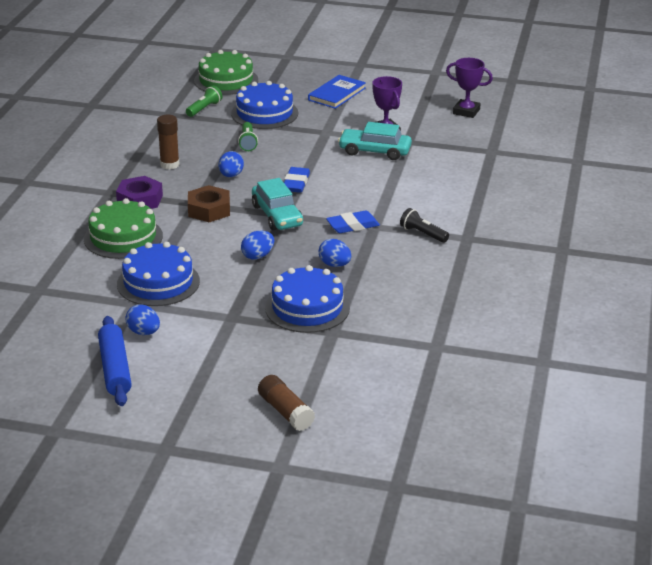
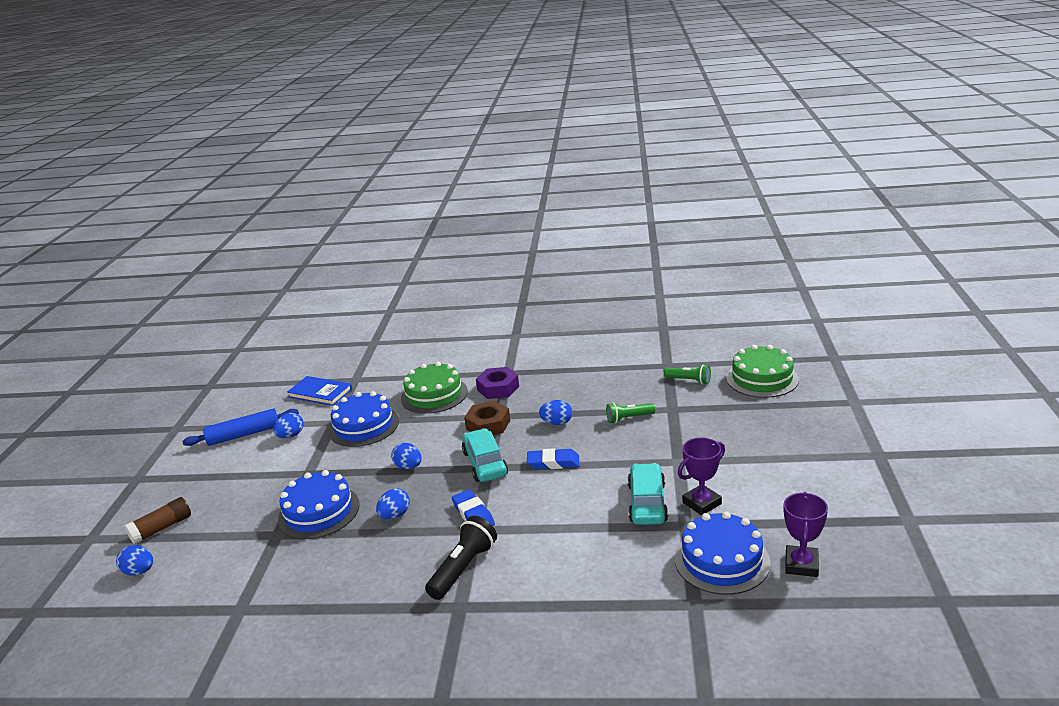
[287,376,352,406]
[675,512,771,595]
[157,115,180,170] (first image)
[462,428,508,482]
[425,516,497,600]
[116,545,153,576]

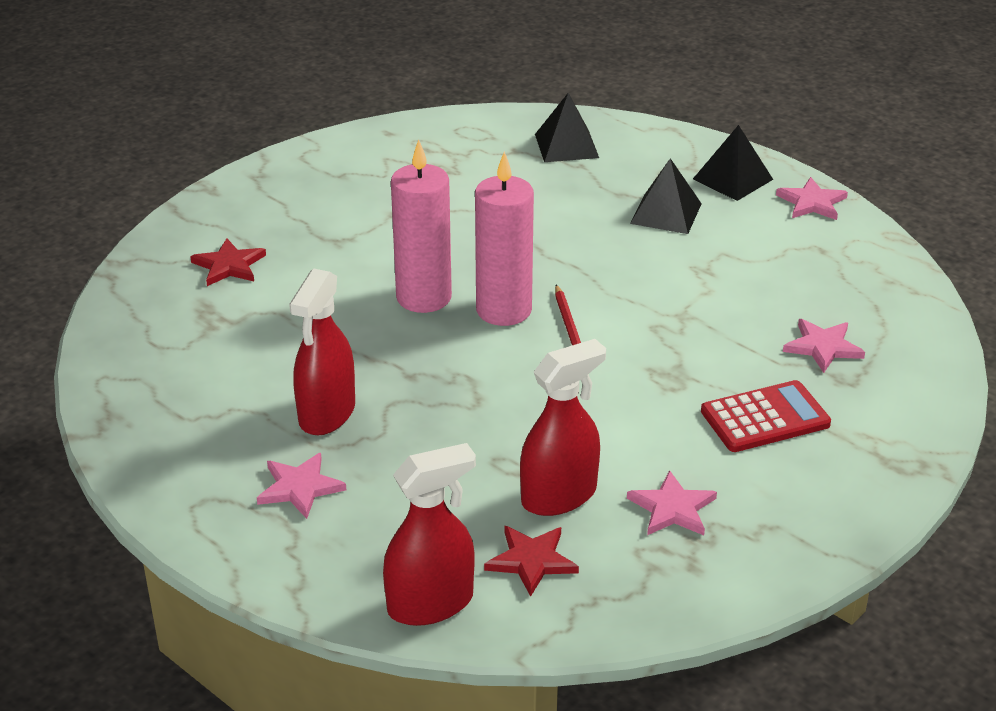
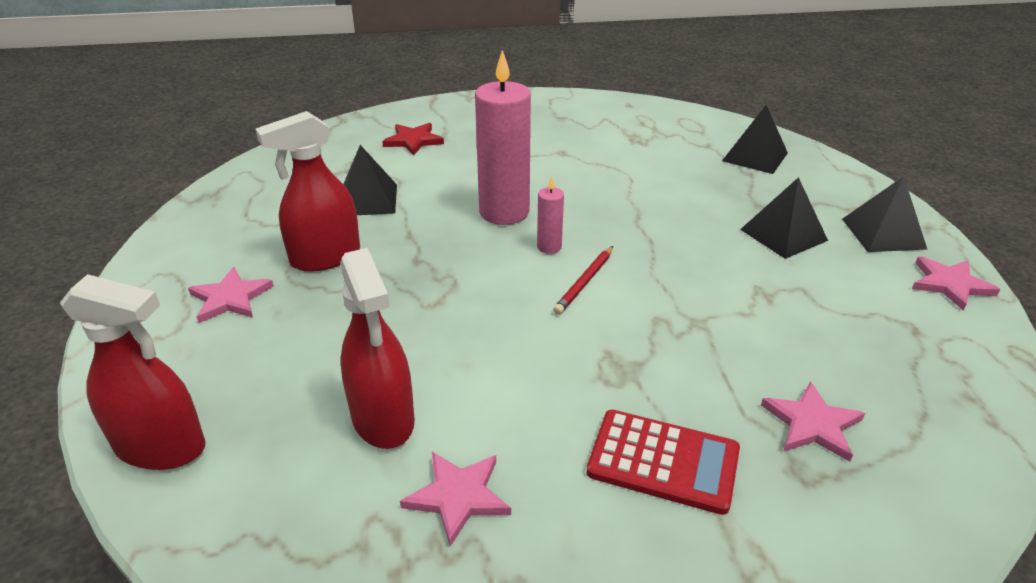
[537,176,564,254]
[340,248,415,449]
[484,526,579,597] (first image)
[343,145,397,215]

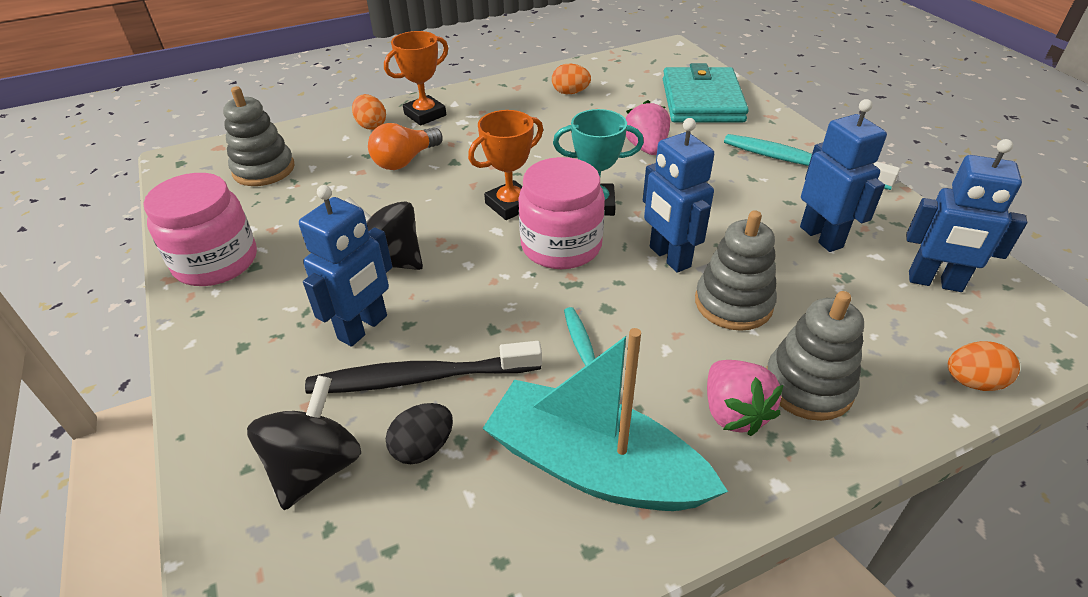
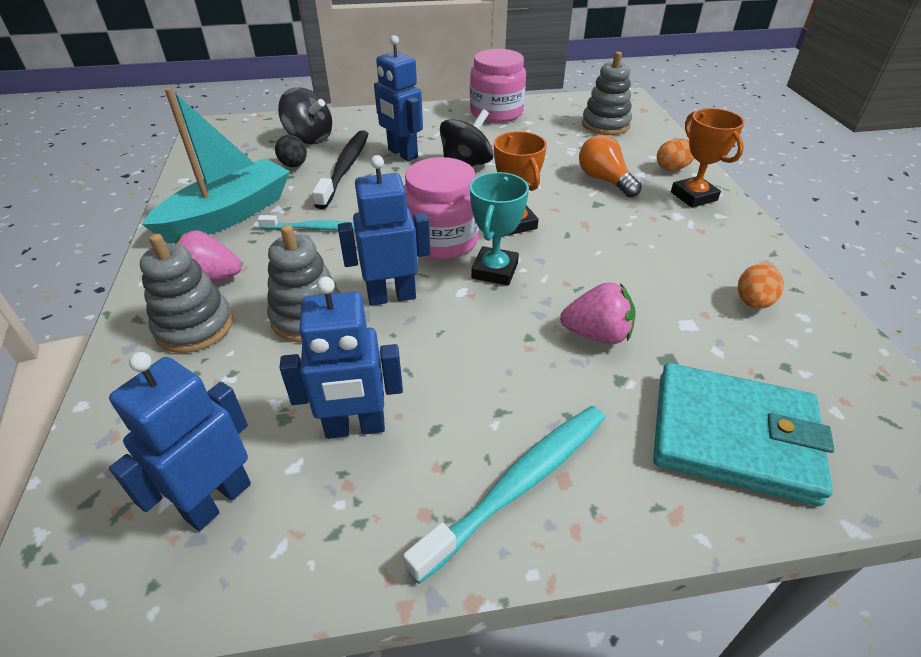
[948,341,1020,391] (first image)

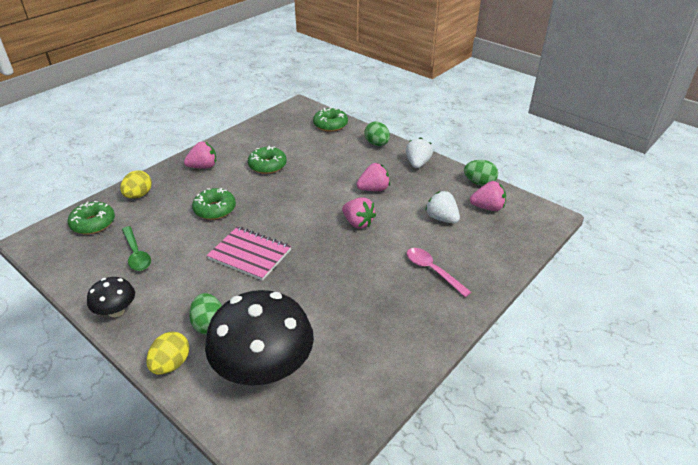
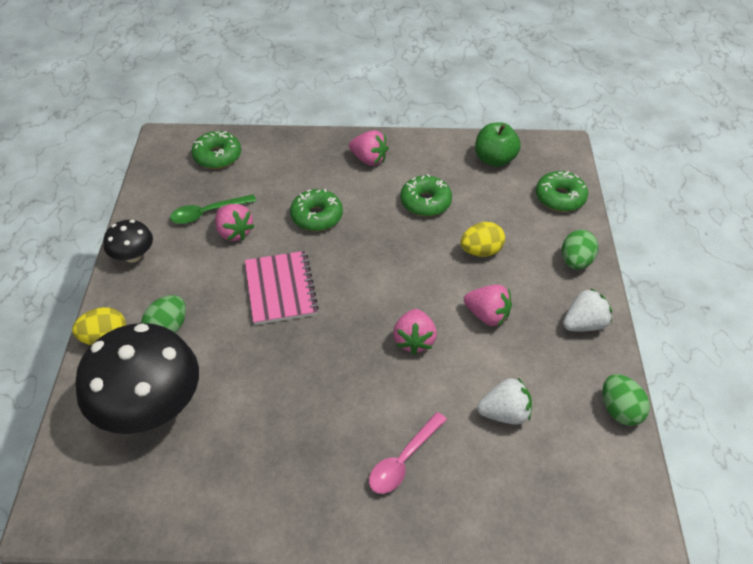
[461,222,505,257]
[215,204,254,241]
[477,378,532,425]
[170,194,256,224]
[369,412,447,494]
[475,122,521,167]

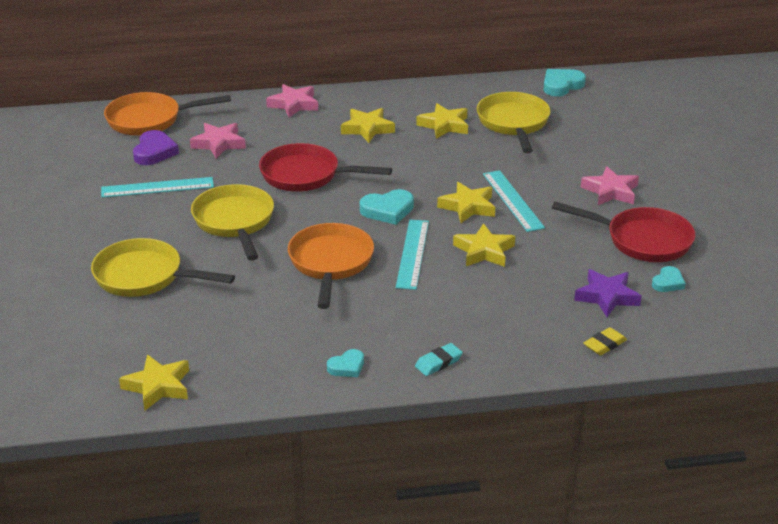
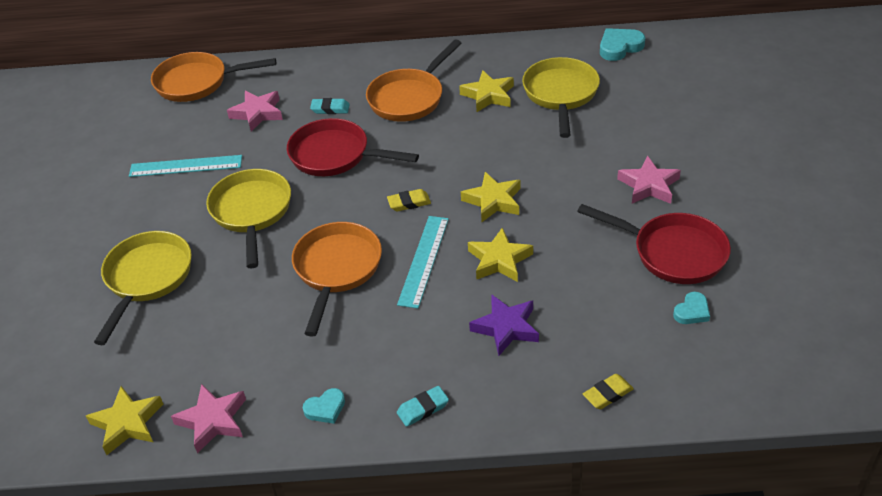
[171,384,246,454]
[366,39,461,122]
[133,130,179,165] (first image)
[483,170,545,232] (first image)
[387,189,431,211]
[94,231,192,345]
[469,294,539,356]
[310,98,350,114]

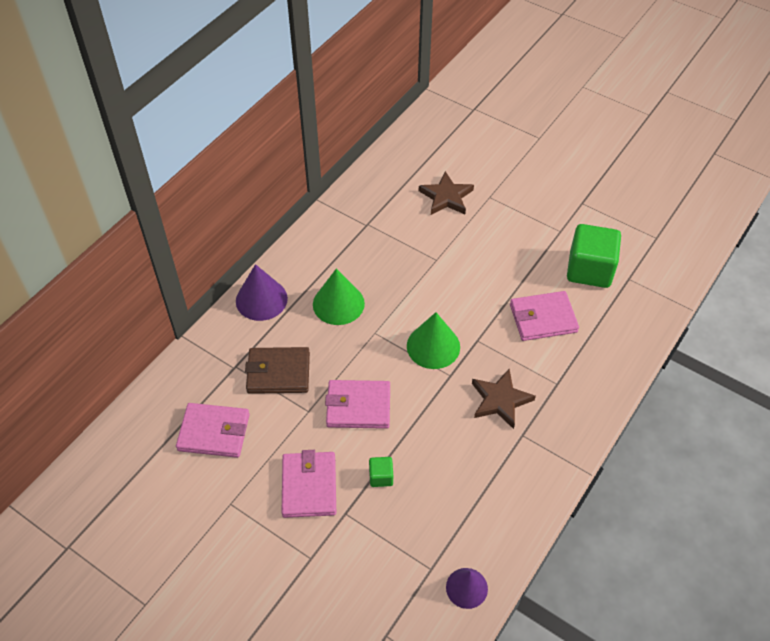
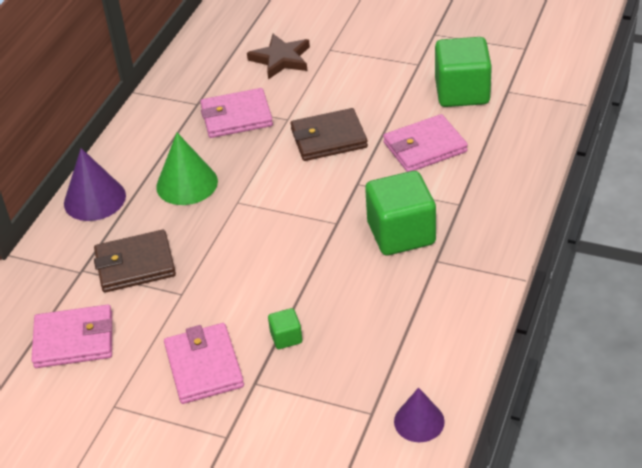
[407,312,460,369] (first image)
[365,171,436,255]
[200,88,273,138]
[290,108,368,161]

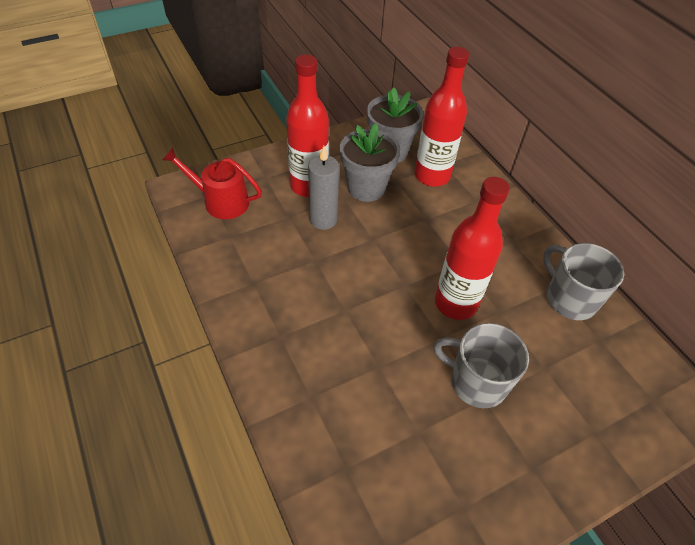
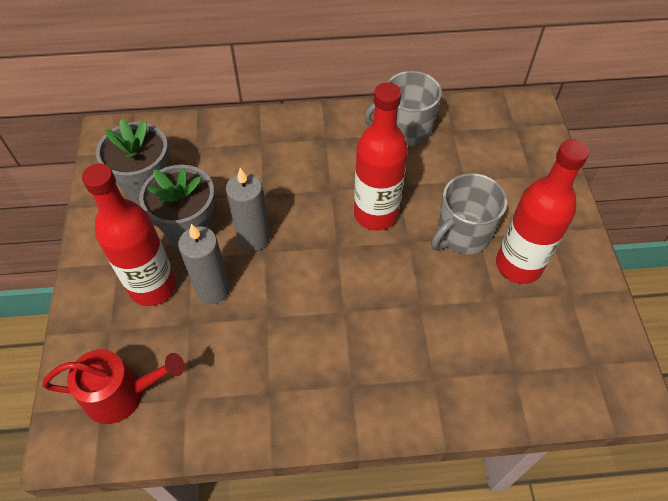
[496,139,589,284]
[42,349,185,424]
[226,168,270,251]

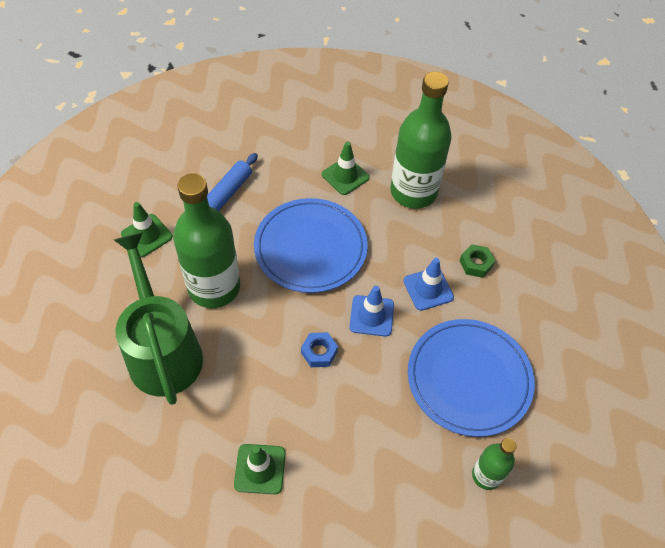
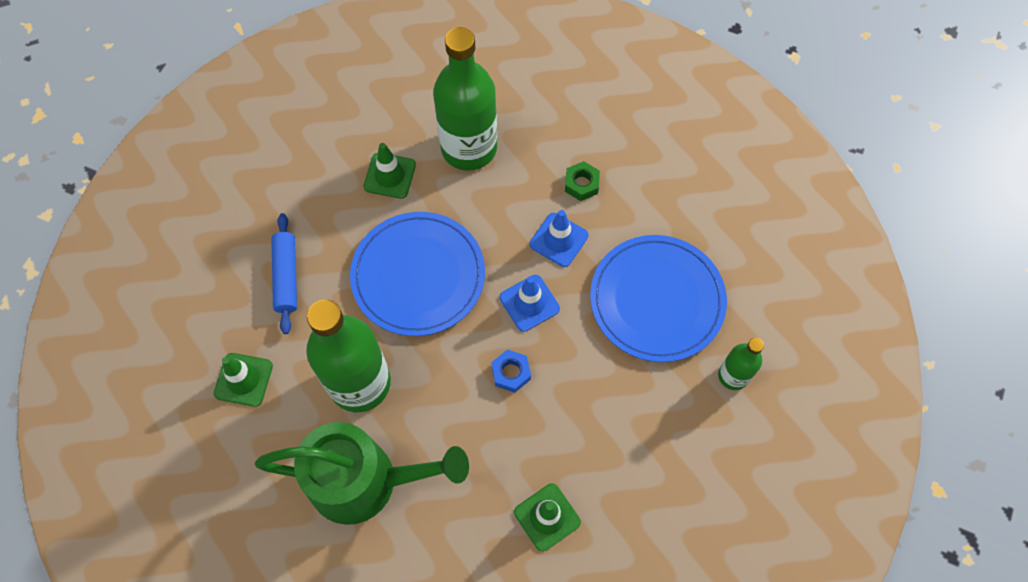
[255,422,469,525]

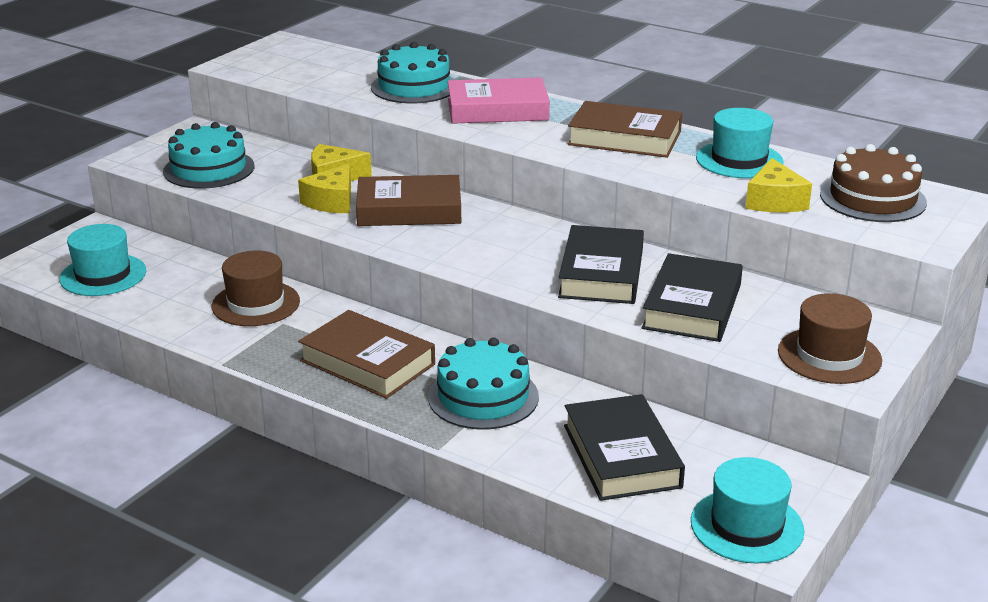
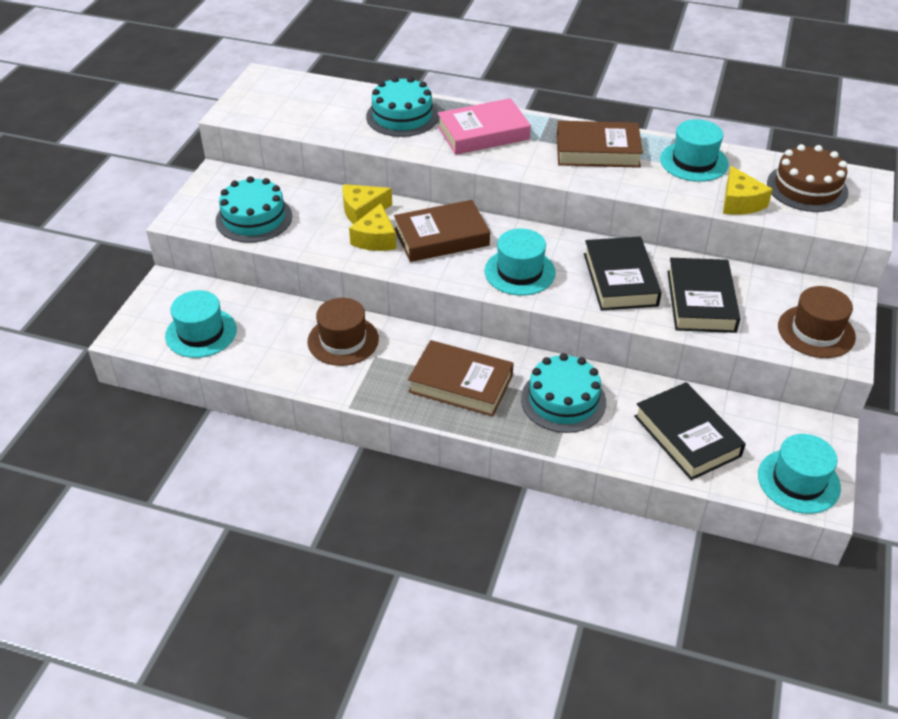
[484,229,556,295]

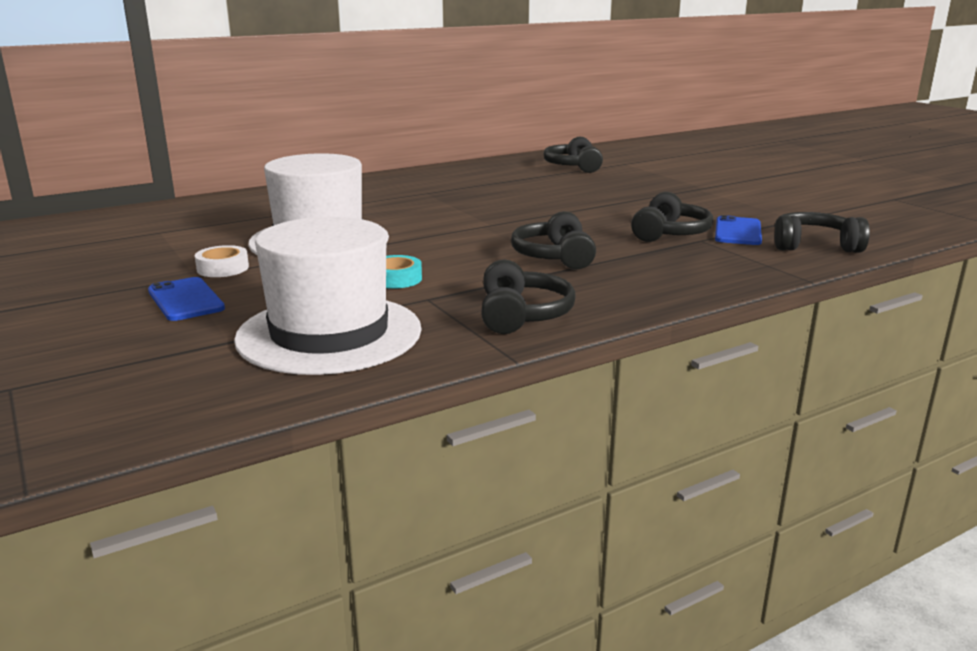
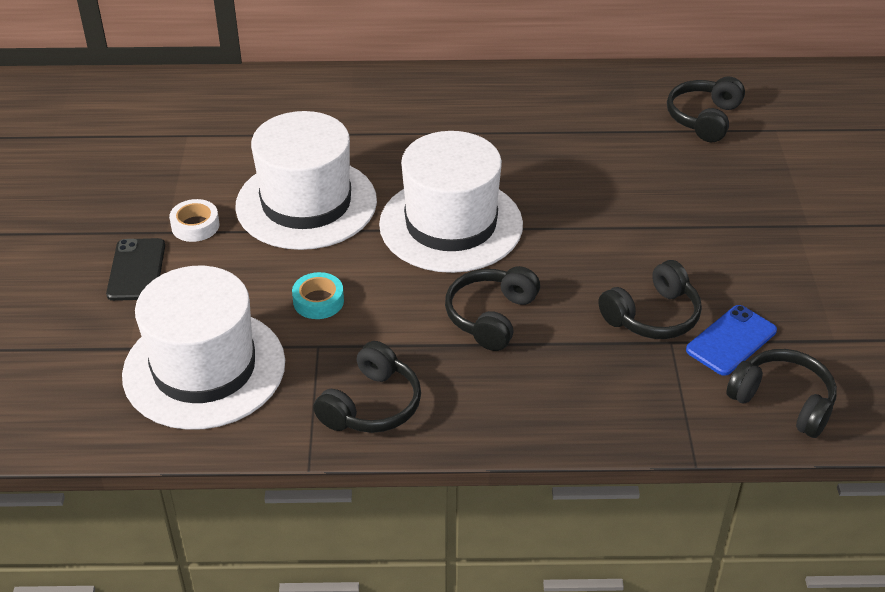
[106,238,165,301]
[379,131,523,273]

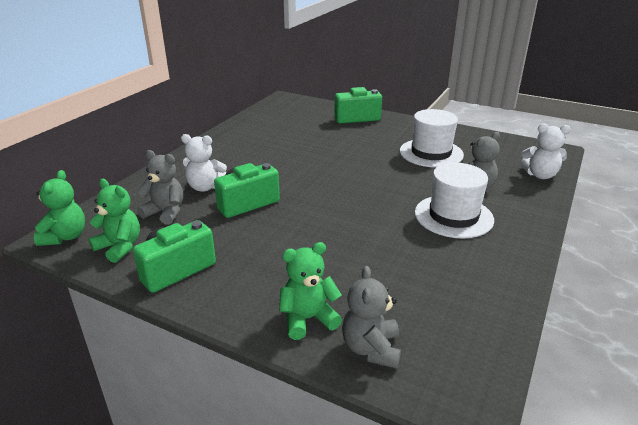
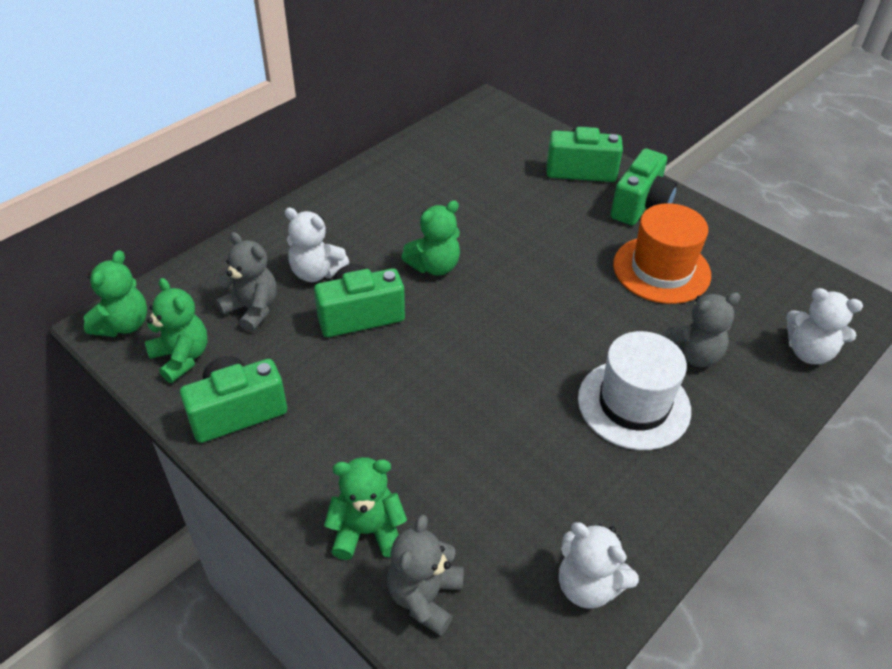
[613,203,711,304]
[610,149,678,225]
[401,201,460,276]
[559,522,639,609]

